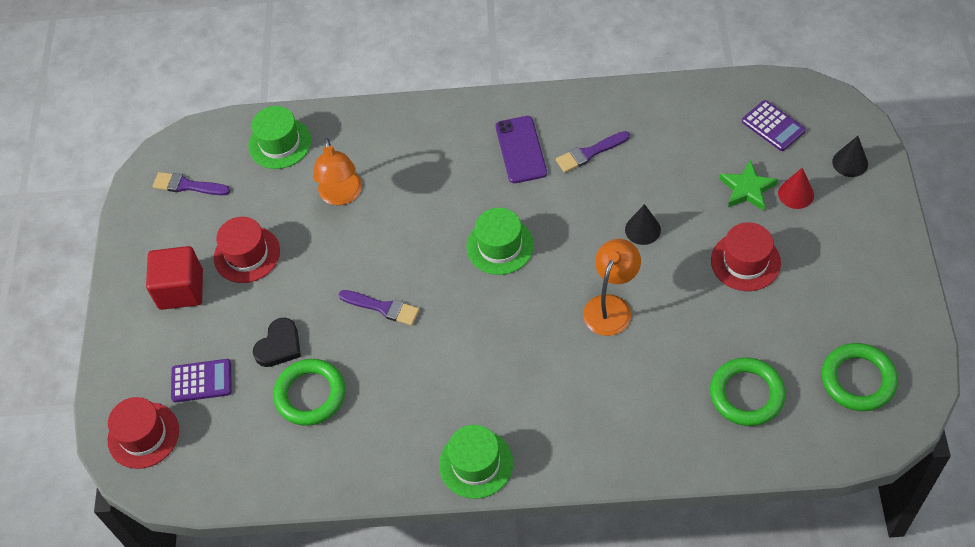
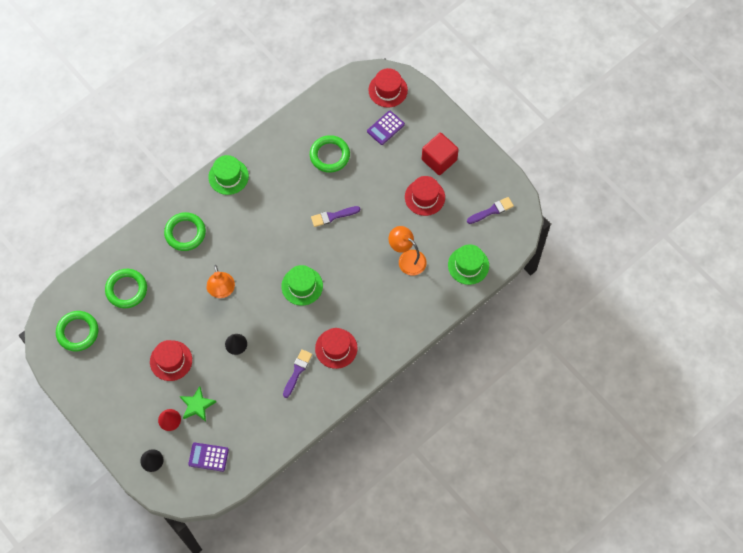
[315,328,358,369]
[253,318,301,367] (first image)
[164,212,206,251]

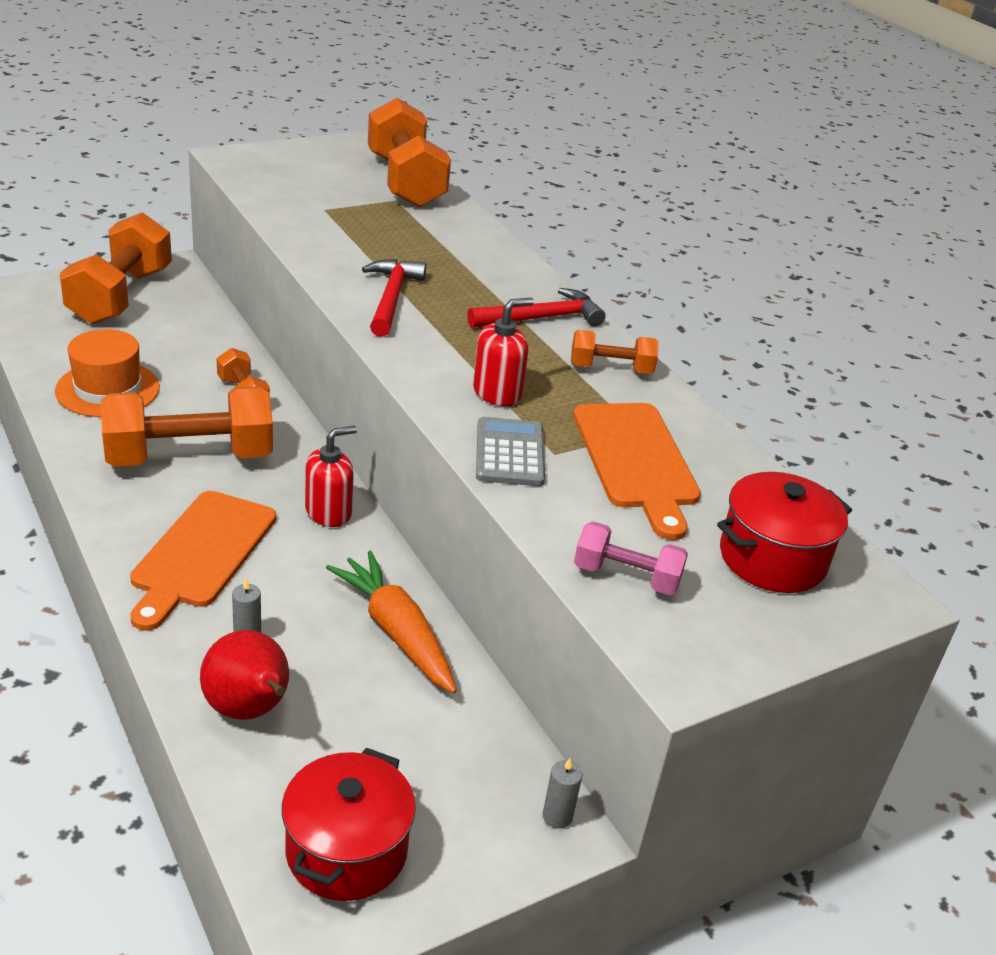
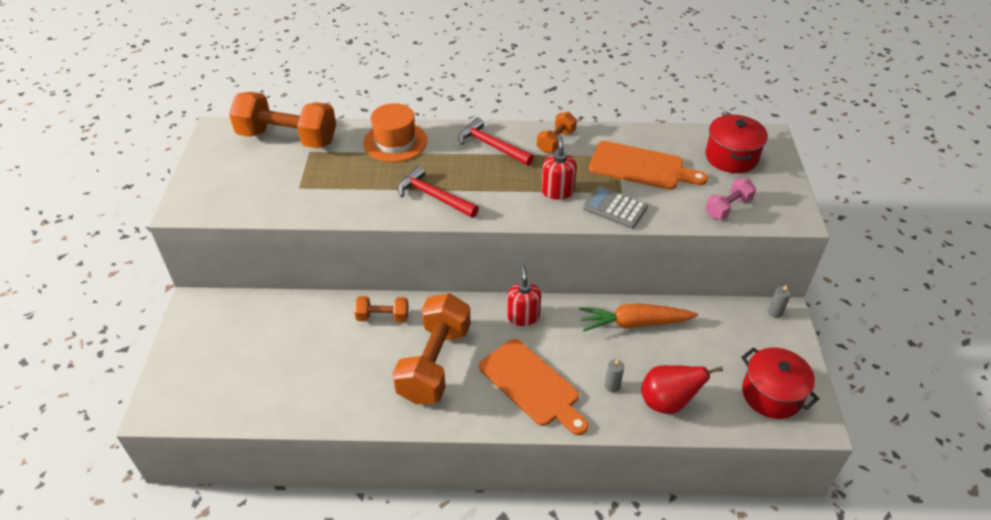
[60,212,172,325] (first image)
[459,118,534,166]
[363,103,427,162]

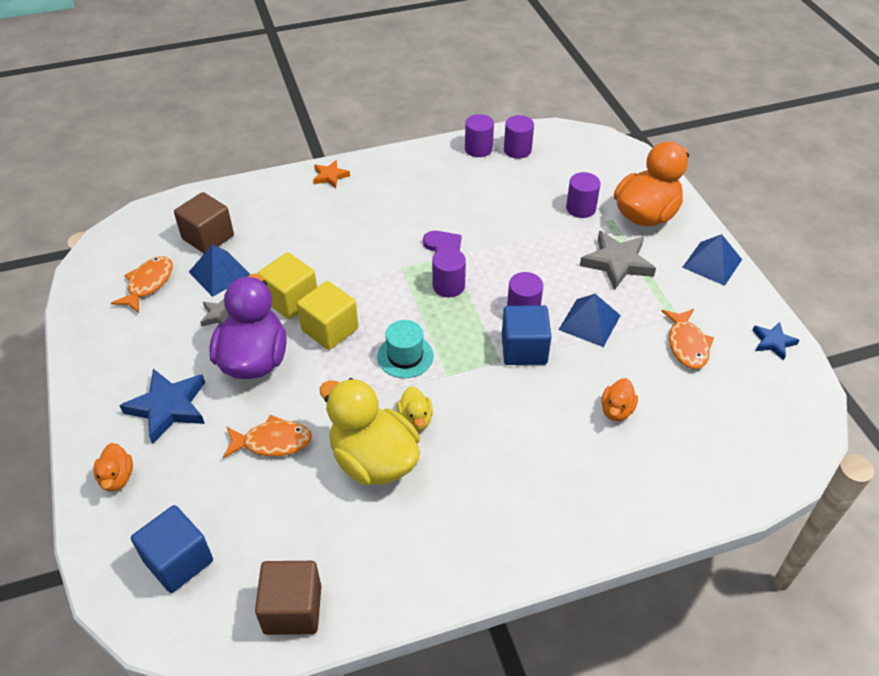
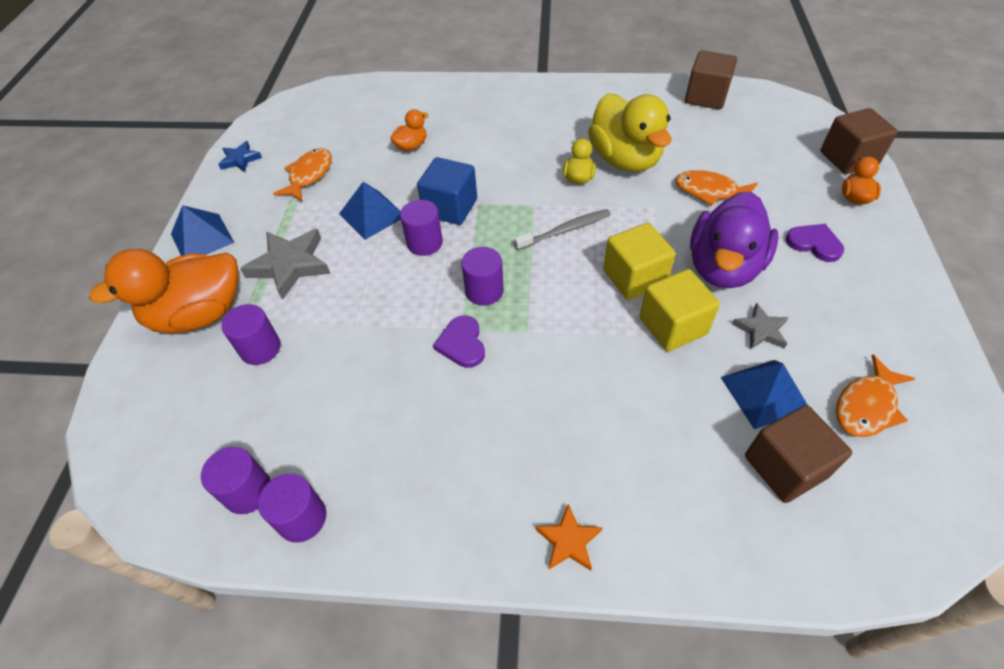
[514,209,611,250]
[786,224,844,262]
[131,505,213,593] (first image)
[821,108,898,174]

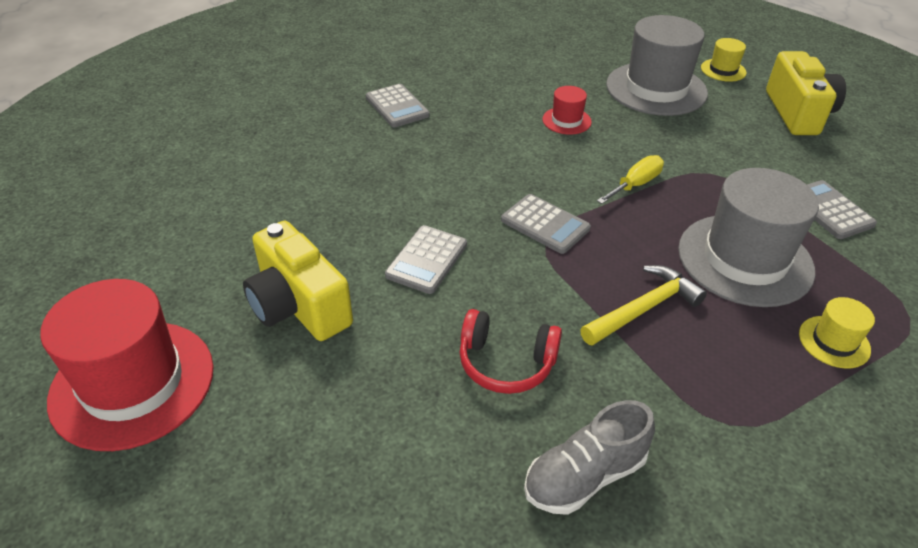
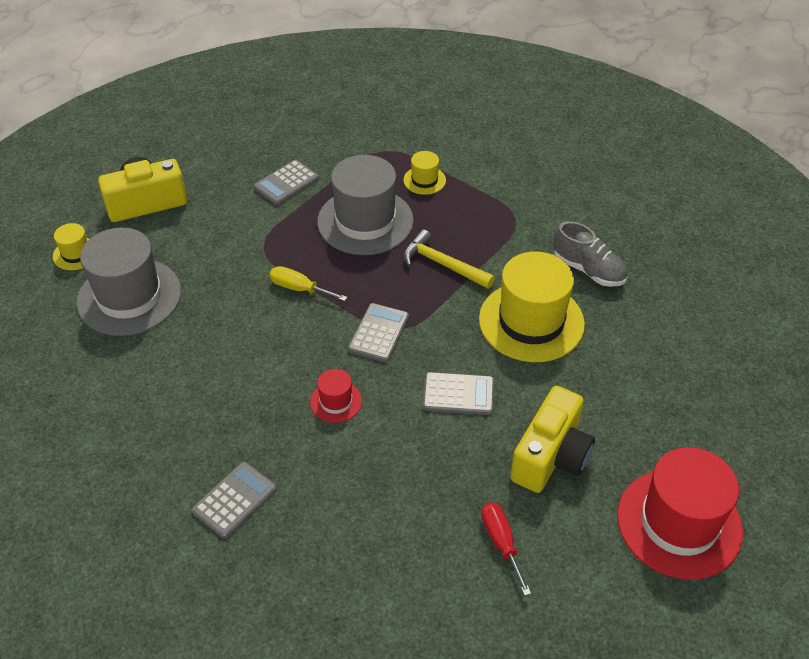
[310,369,362,423]
[479,251,585,362]
[481,502,531,596]

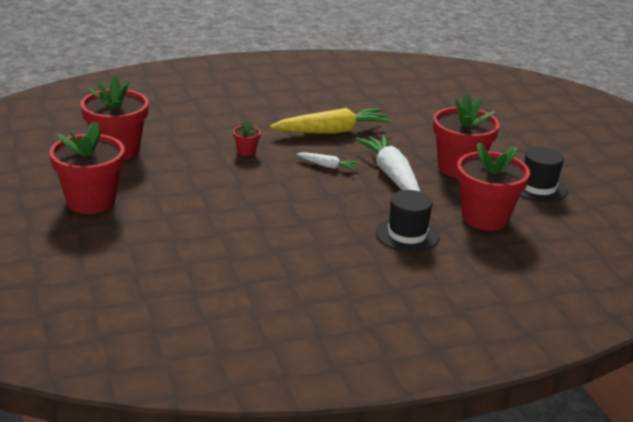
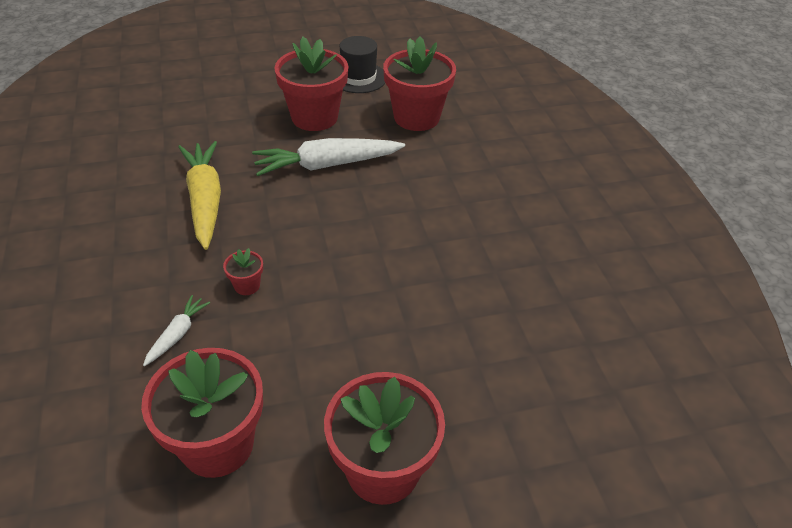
[143,295,210,366]
[376,190,440,252] (first image)

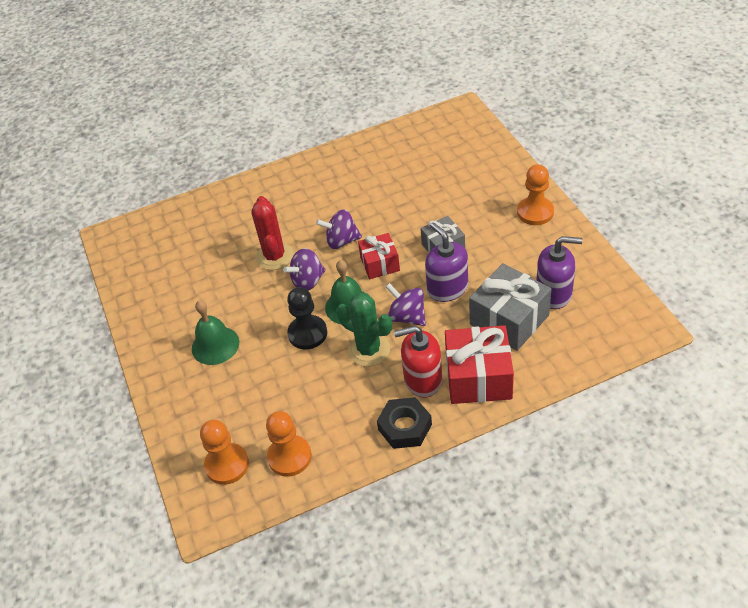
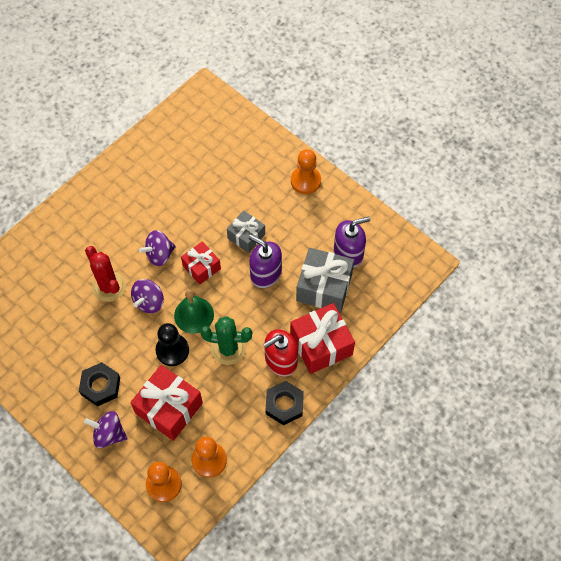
[84,411,128,448]
[79,362,120,406]
[130,365,203,441]

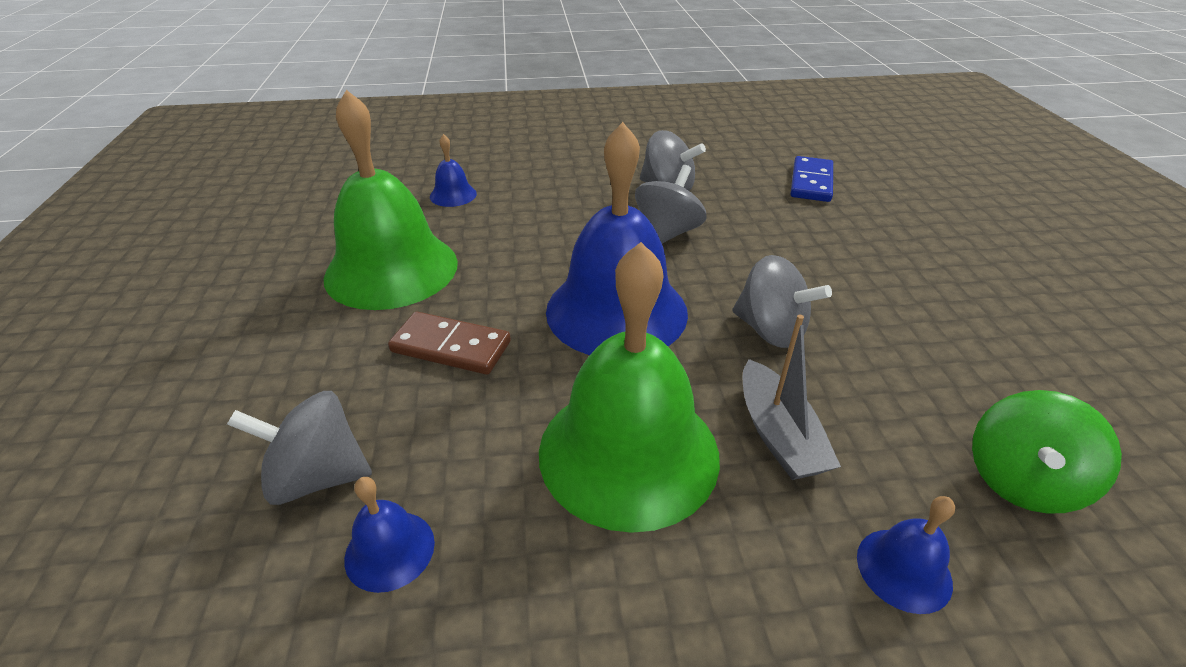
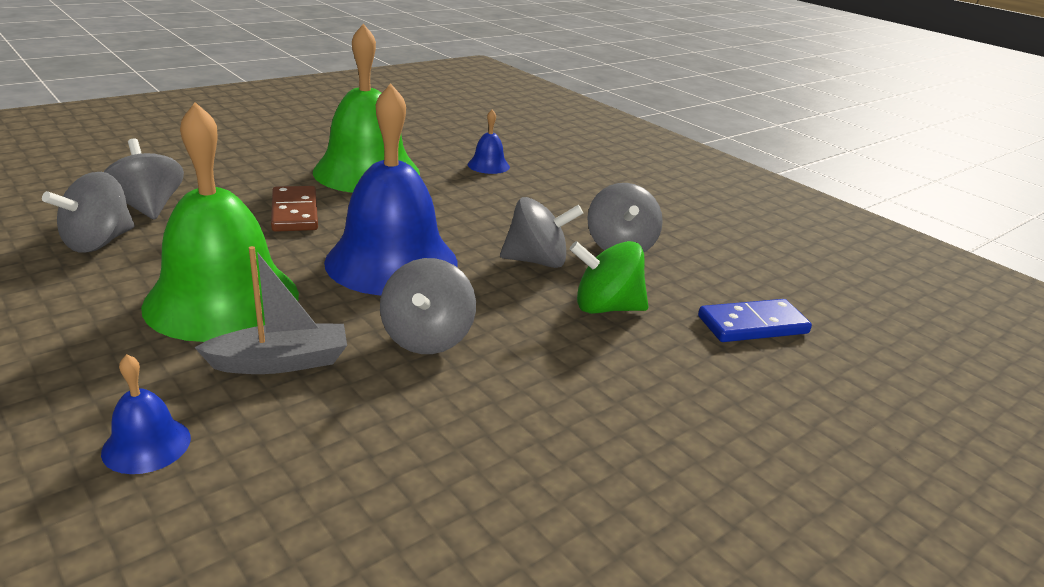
[194,246,347,374]
[569,241,649,314]
[42,172,135,253]

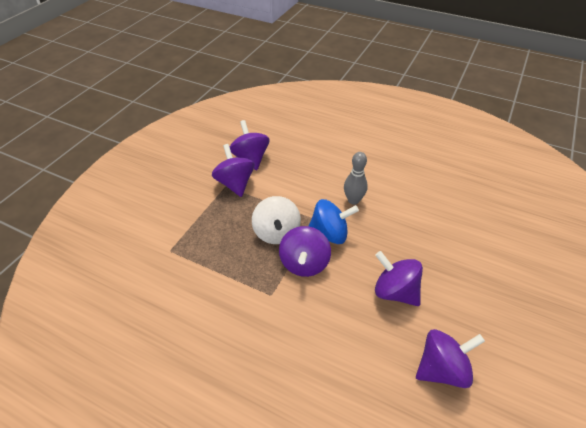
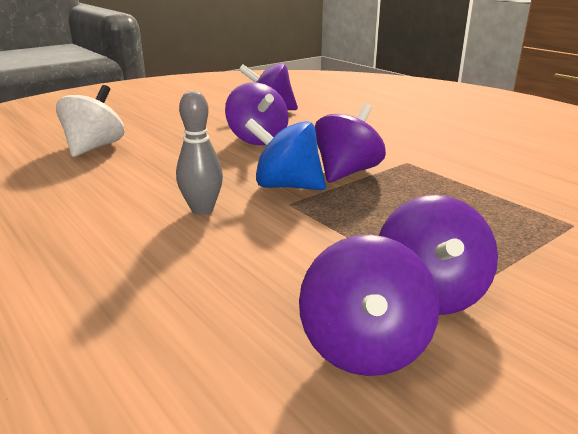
[56,85,124,157]

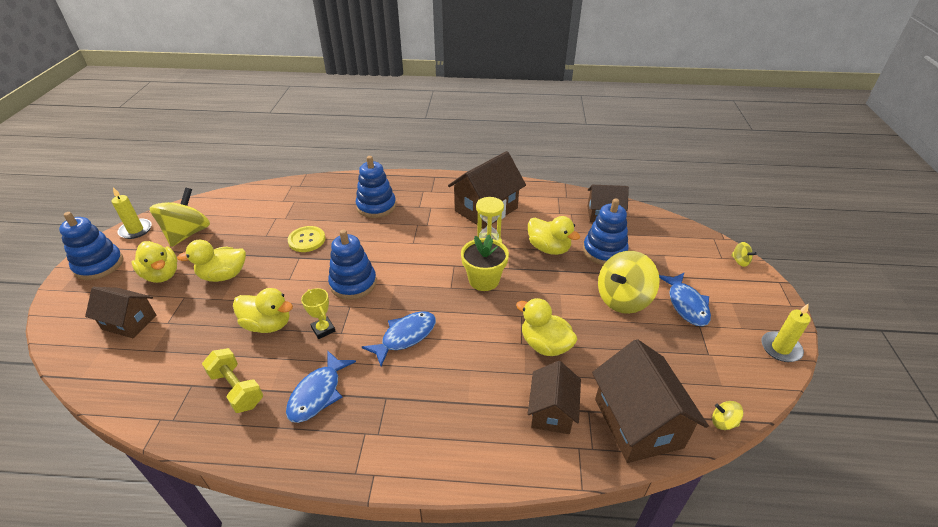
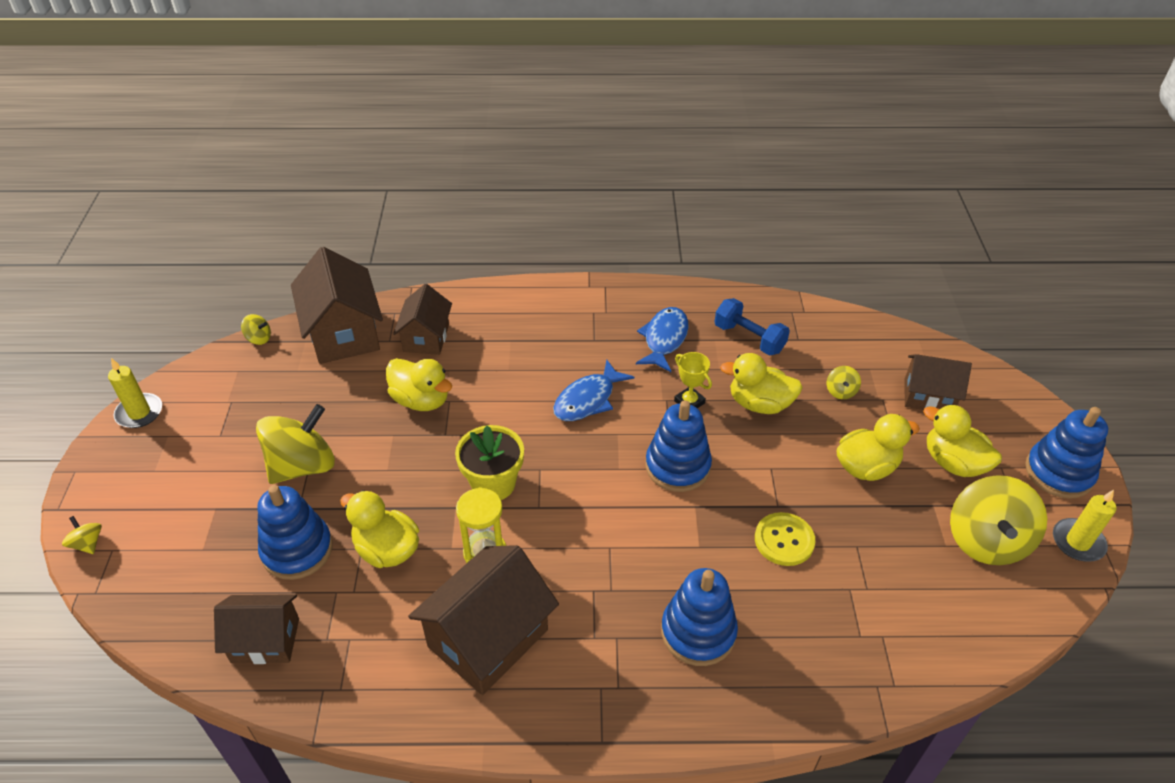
[659,272,711,326] (first image)
[715,298,790,356]
[827,366,861,399]

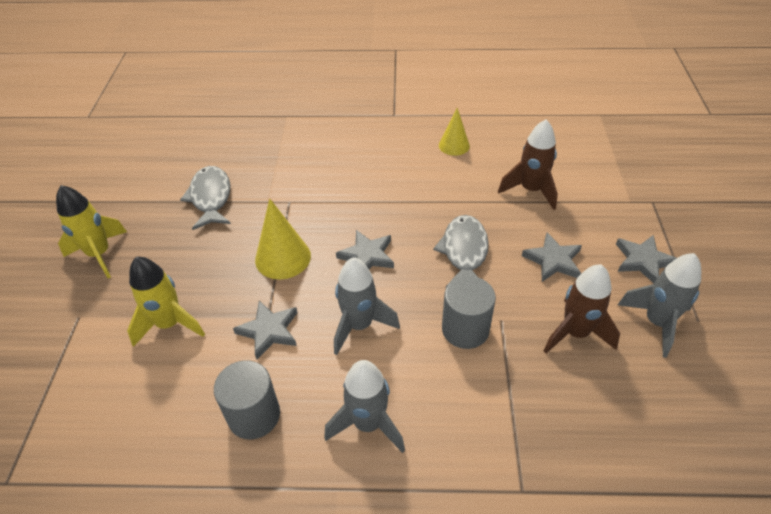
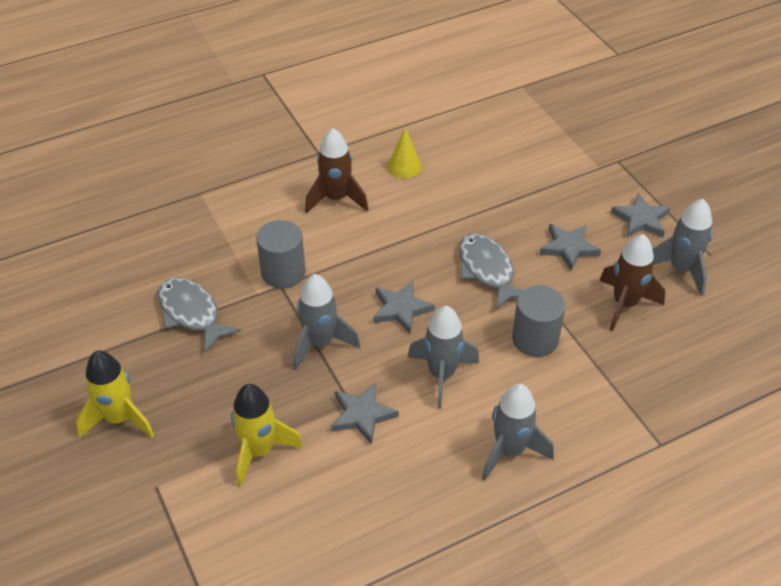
[305,128,369,213]
[293,274,360,370]
[256,220,305,289]

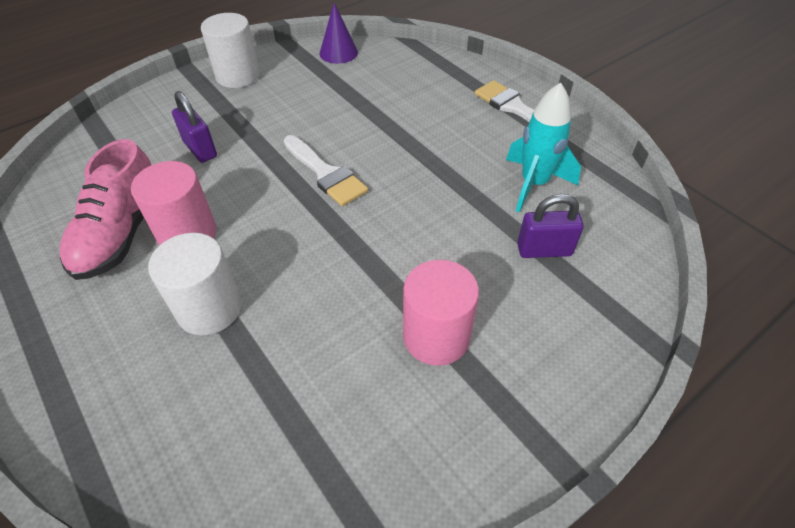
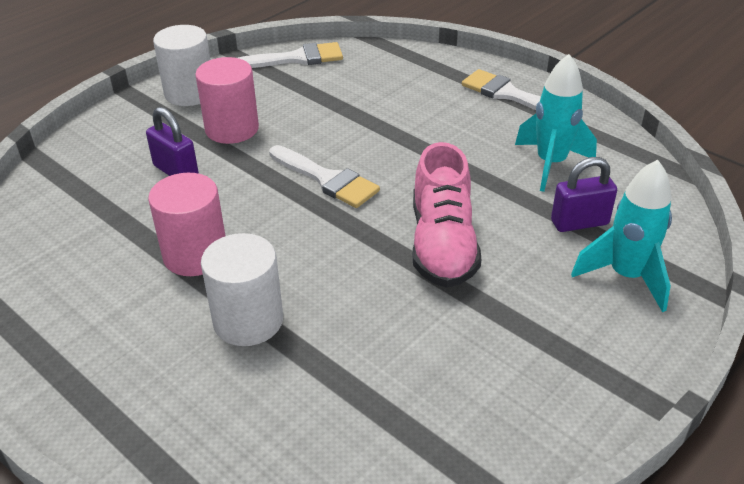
[238,42,343,68]
[413,142,481,288]
[195,57,259,144]
[571,160,672,312]

